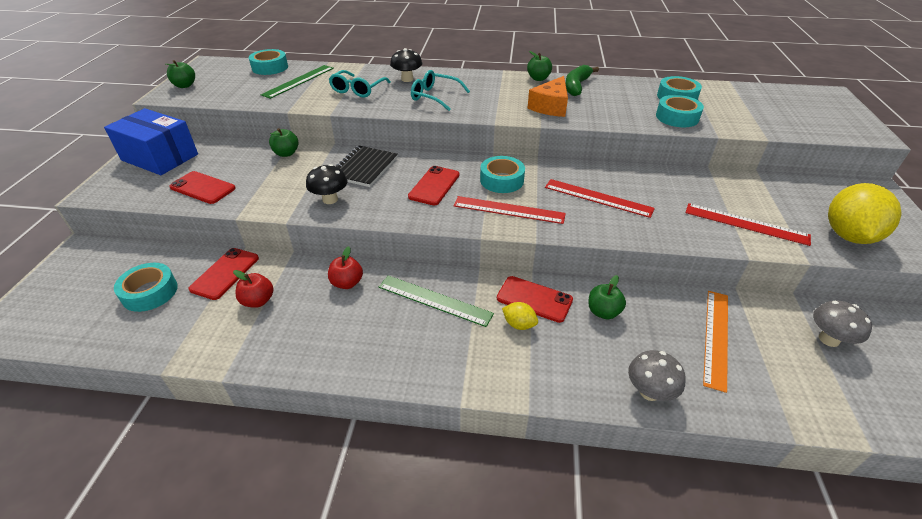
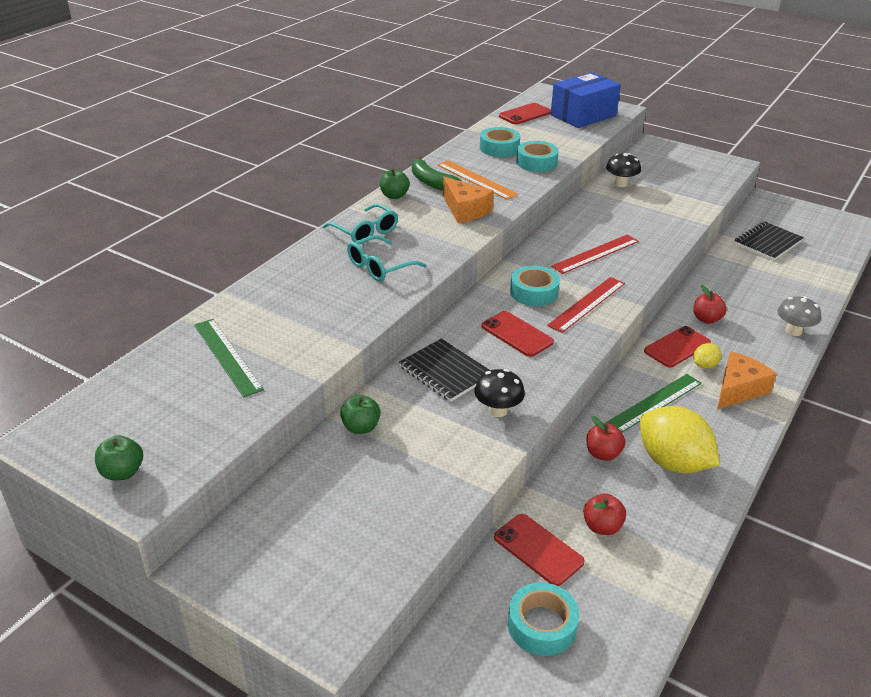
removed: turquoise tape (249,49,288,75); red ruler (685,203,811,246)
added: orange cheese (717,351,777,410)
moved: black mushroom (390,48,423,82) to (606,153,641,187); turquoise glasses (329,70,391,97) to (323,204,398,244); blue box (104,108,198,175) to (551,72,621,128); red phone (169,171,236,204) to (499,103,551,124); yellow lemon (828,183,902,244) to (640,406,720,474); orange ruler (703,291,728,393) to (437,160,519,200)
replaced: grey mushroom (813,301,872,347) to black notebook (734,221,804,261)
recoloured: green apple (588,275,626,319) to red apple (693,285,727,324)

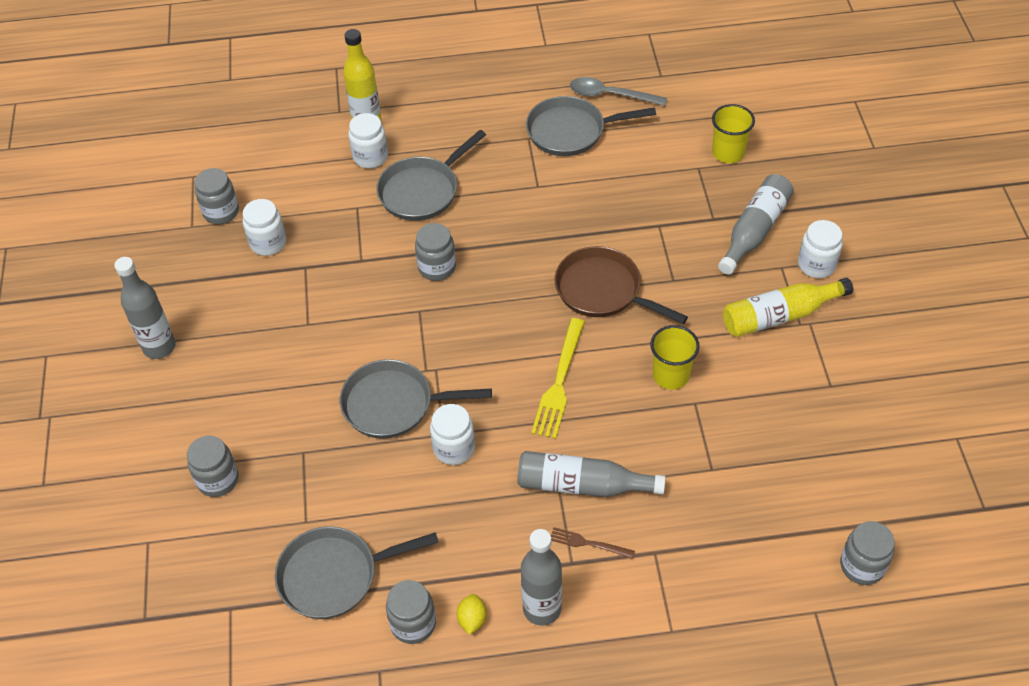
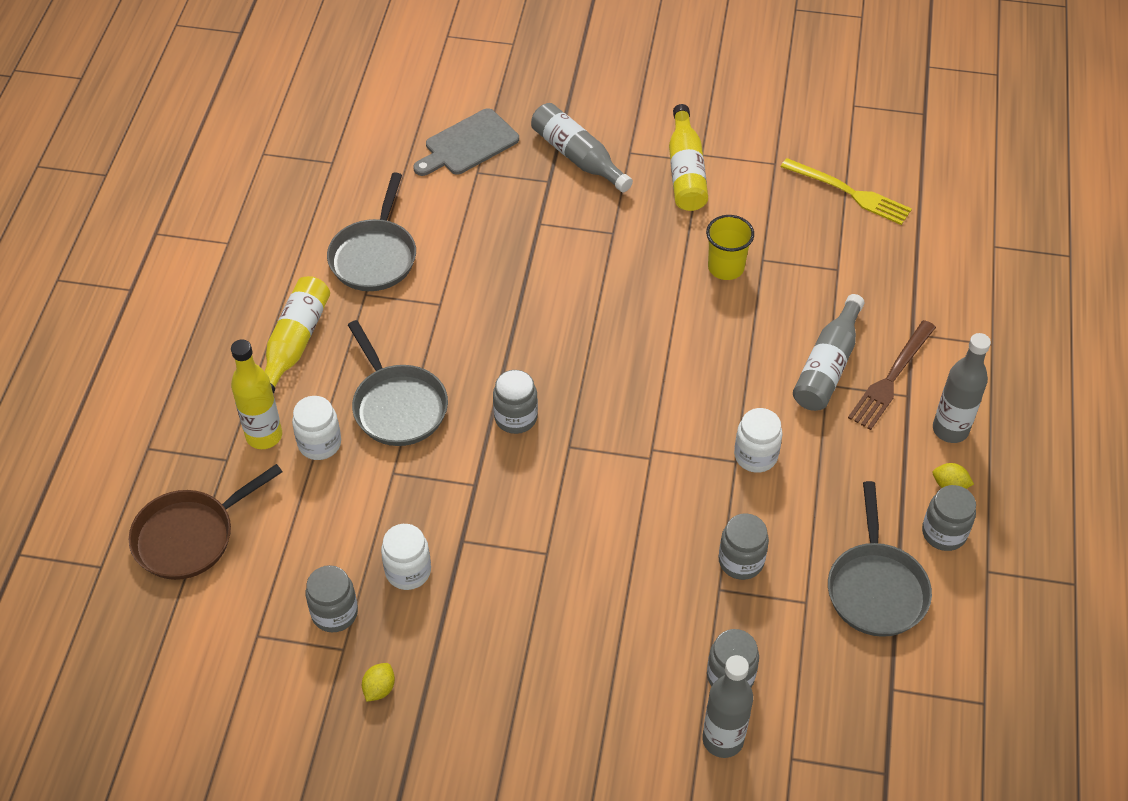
removed: grey spoon (570,77,667,106); white jar (798,220,843,278); grey pan (340,359,492,439)
added: yellow bottle (265,276,330,394); yellow lemon (362,663,395,702)
moved: brown pan (554,246,688,324) to (129,464,282,580); grey bottle (114,257,176,359) to (702,655,753,758); yellow fork (531,318,585,439) to (781,158,912,225); grey jar (840,521,895,585) to (719,513,769,580)
replaced: yellow cup (712,104,755,163) to grey cutting board (413,108,519,176)
resized: brown fork (551,527,635,559) = (848,320,936,430) x1.84

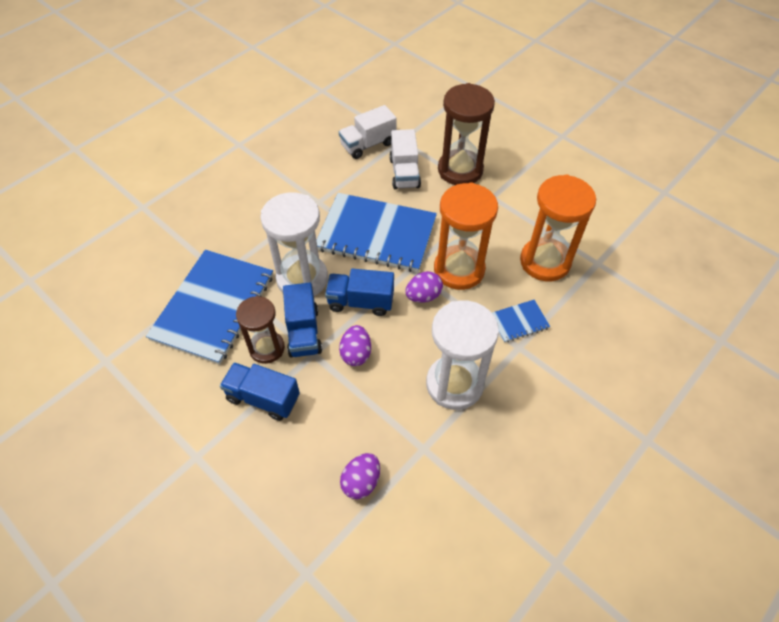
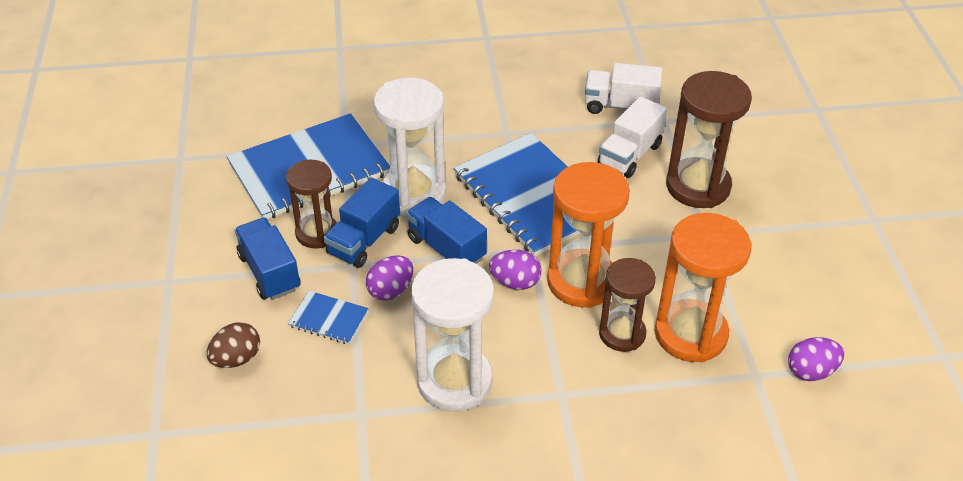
added: brown hourglass (599,258,656,352); brown egg (207,322,260,368)
moved: blue notebook (492,300,550,343) to (288,291,369,344); purple egg (340,453,380,499) to (788,337,844,381)

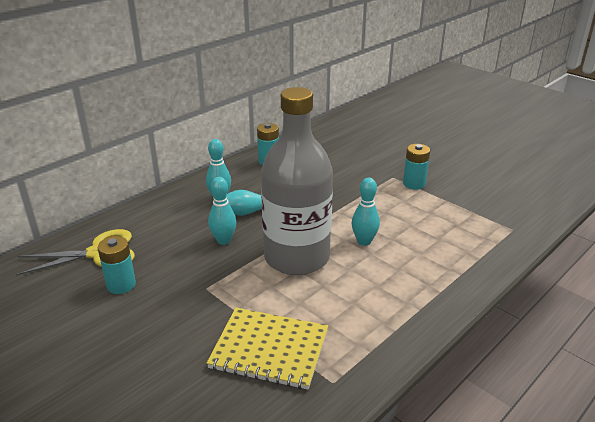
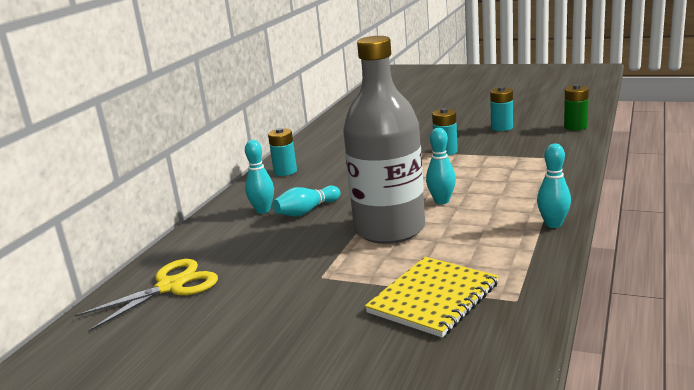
added: green battery (564,84,589,130)
moved: turquoise bowling pin (208,177,236,245) to (537,144,571,228); turquoise battery (98,236,136,294) to (490,86,513,131)
turned: yellow notebook (207,308,328,390) = (365,257,499,338) 45 degrees counterclockwise

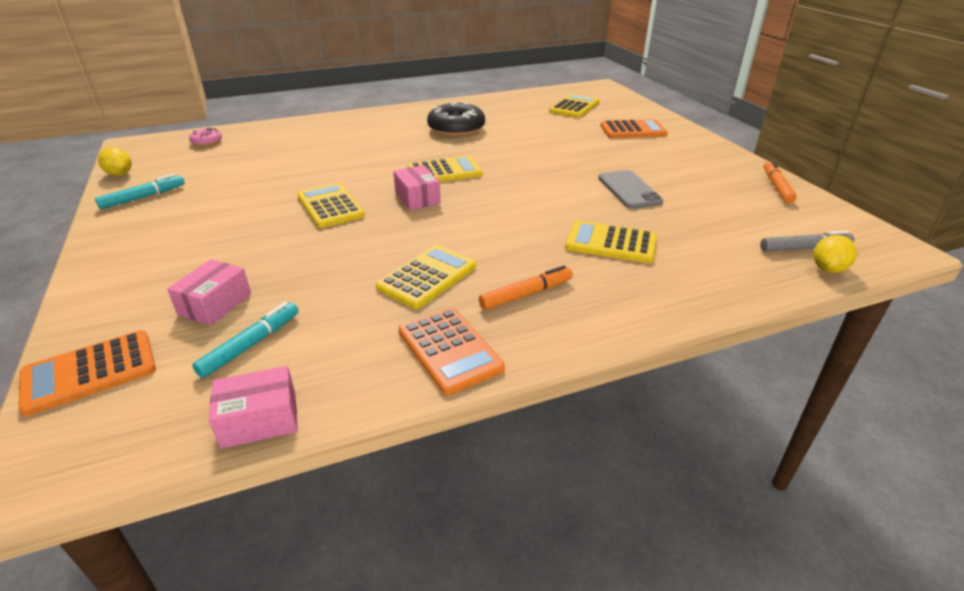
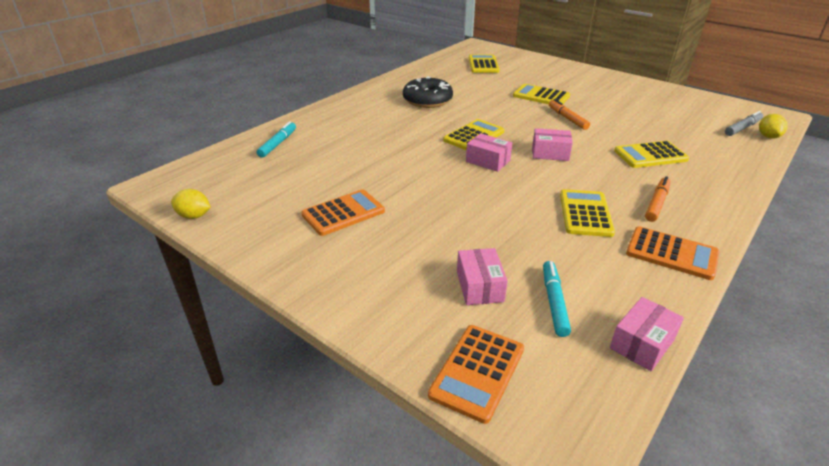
removed: pink donut (189,128,222,146); grey phone (598,170,663,209)
added: pink box (532,128,573,161)
moved: orange calculator (600,119,668,138) to (301,189,385,236); orange marker (764,160,797,203) to (549,99,590,130); turquoise marker (95,173,185,209) to (257,121,296,158); yellow calculator (297,183,365,228) to (513,84,570,104)

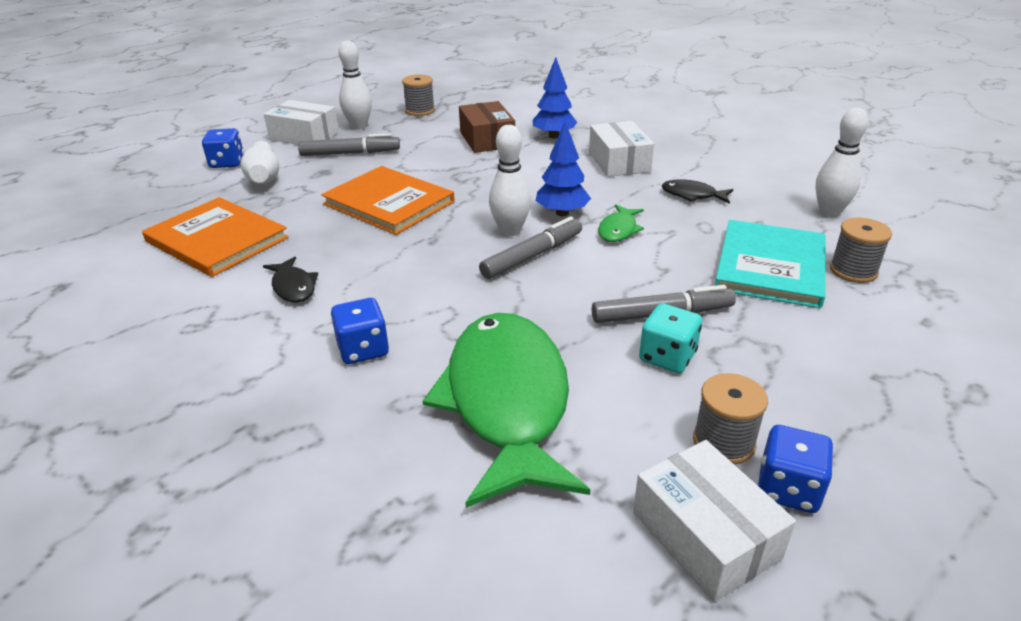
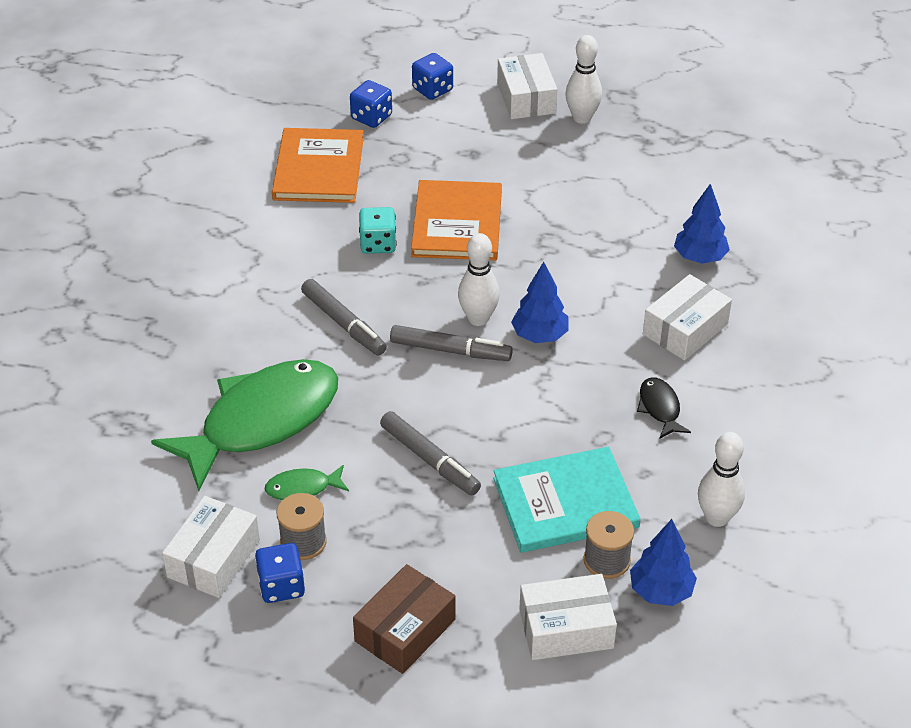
removed: grey spool (402,75,435,116); white bowling pin (241,141,279,184); black fish (263,257,318,303)
added: blue tree (630,519,697,606); white box (519,574,617,660)
moved: brown box (459,101,515,153) to (353,564,455,674); grey marker (298,133,400,156) to (301,279,387,355); green fish (598,204,644,242) to (264,465,349,500); blue dice (331,298,389,364) to (350,80,392,128); turquoise dice (639,303,702,373) to (359,207,397,254)

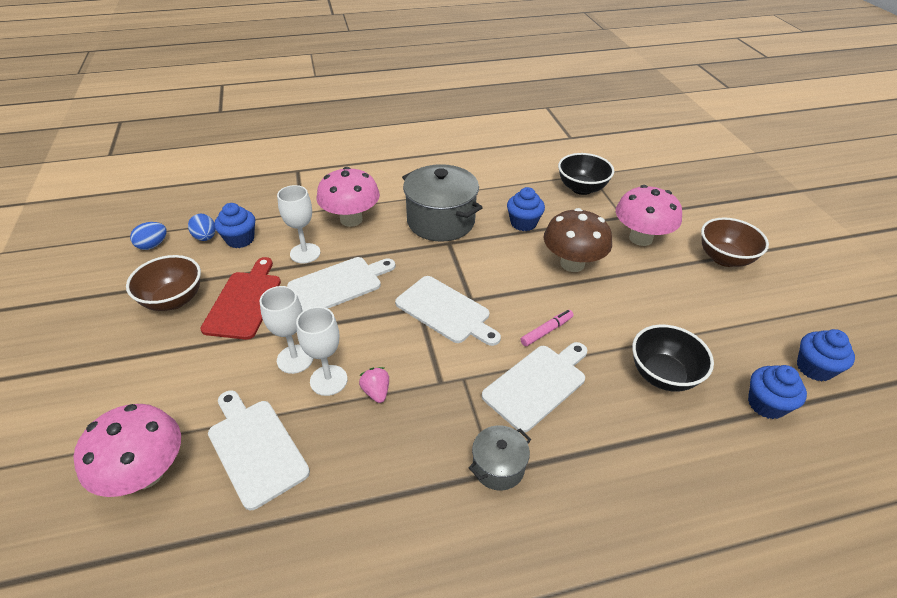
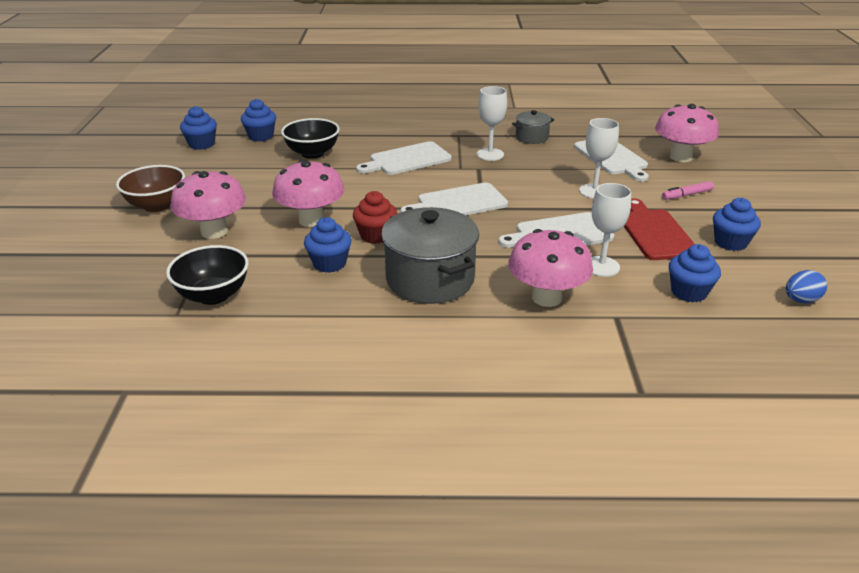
removed: blue egg (188,214,216,241); pink strawberry (359,367,389,403)
added: red cupcake (353,191,397,244)
moved: white goblet (296,307,348,396) to (476,86,507,161); pink marker (520,310,574,346) to (662,181,714,200); grey pot (469,425,531,491) to (512,110,554,144)
replaced: brown bowl (126,255,201,311) to blue cupcake (713,198,761,251)
recoloured: brown mushroom (544,208,612,272) to pink mushroom (272,160,345,227)
turned: red cutting board (200,257,281,340) = (624,198,695,260) 150 degrees clockwise; white cutting board (395,276,501,346) = (400,182,508,215) 75 degrees counterclockwise

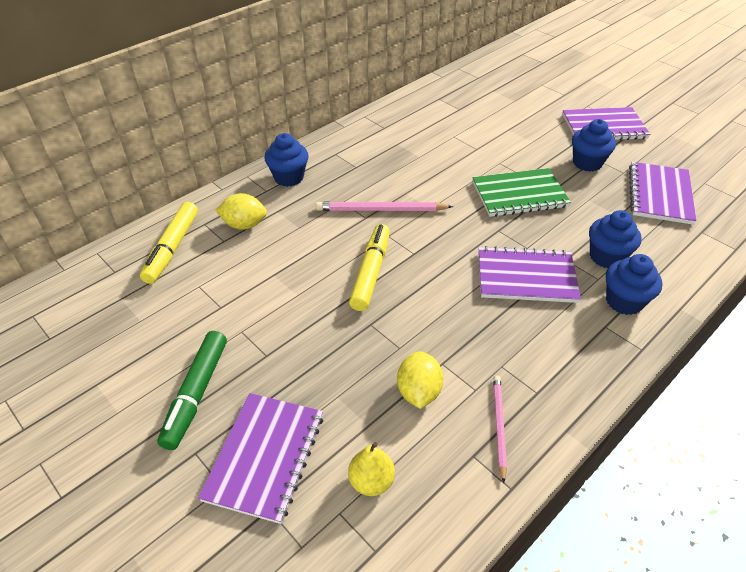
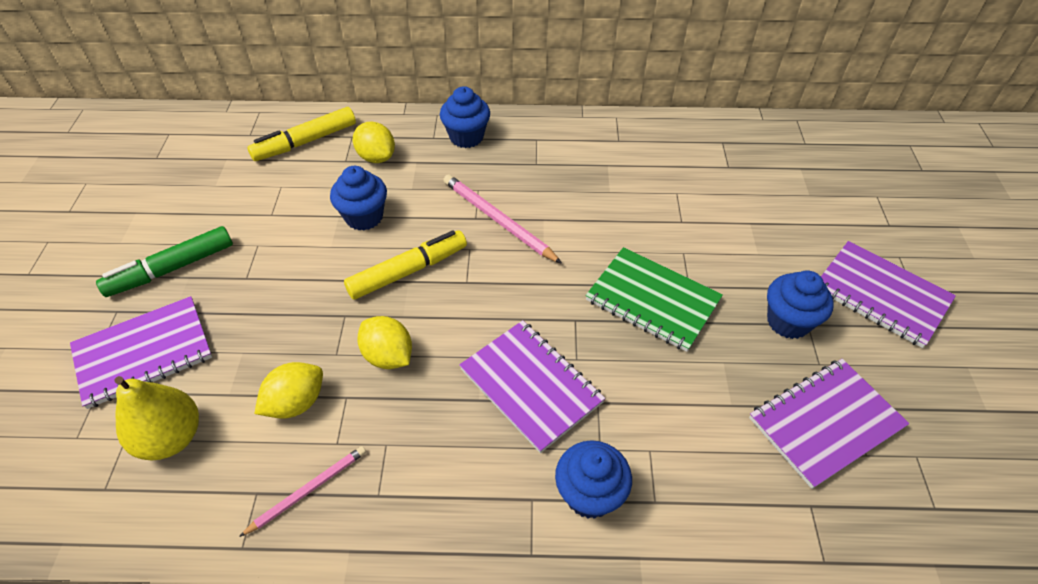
added: yellow lemon (358,316,412,369)
moved: blue cupcake (589,210,641,268) to (330,166,387,230)
resized: yellow pear (348,442,395,496) = (114,376,199,460) x1.51

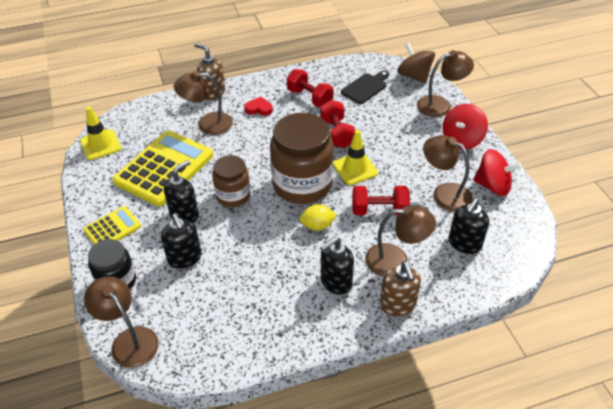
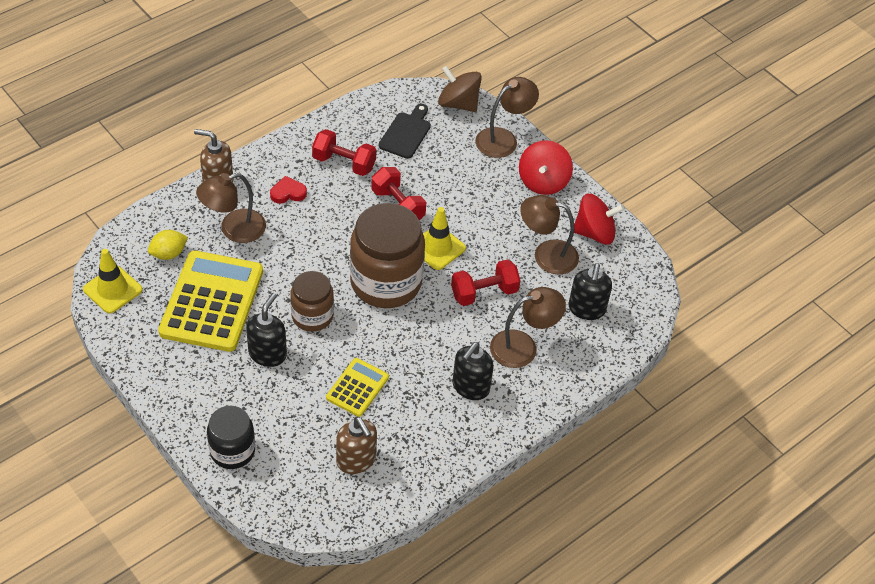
removed: black soap dispenser (161,213,202,269); brown lamp (84,276,159,368)
moved: yellow lemon (299,204,337,231) to (148,230,188,260); yellow calculator (83,206,141,245) to (326,358,389,417); brown soap dispenser (380,261,421,316) to (336,416,377,474)

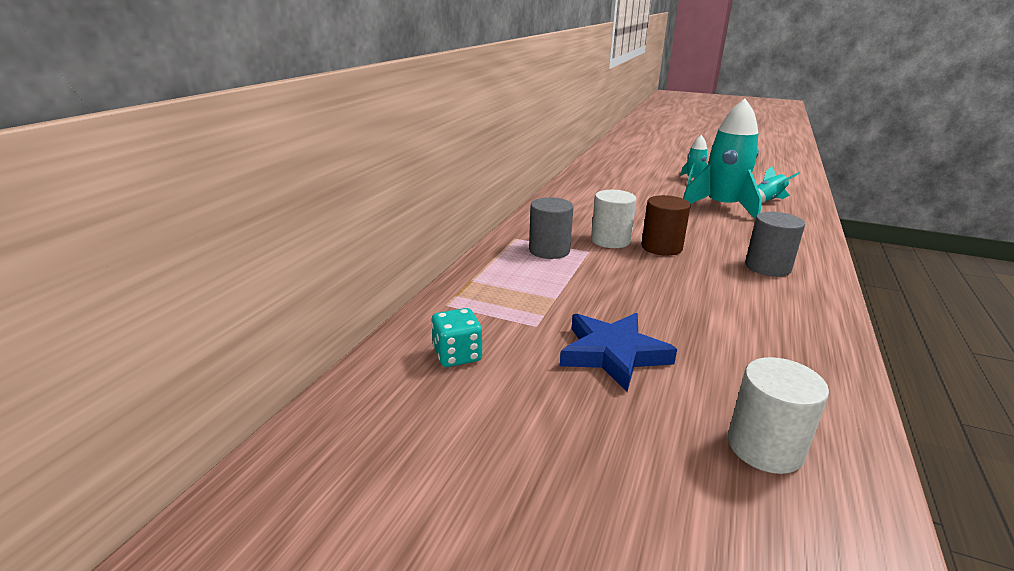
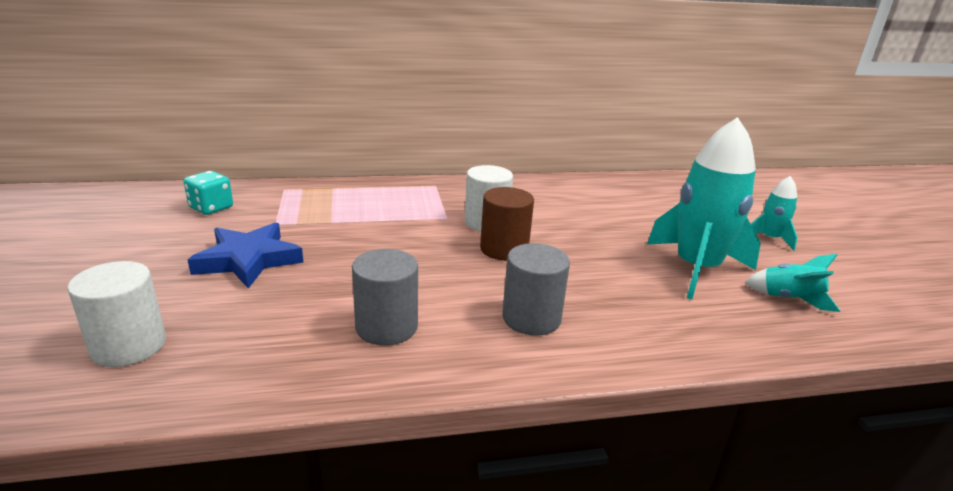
moved: grey cylinder (529,197,574,259) to (352,249,418,346)

